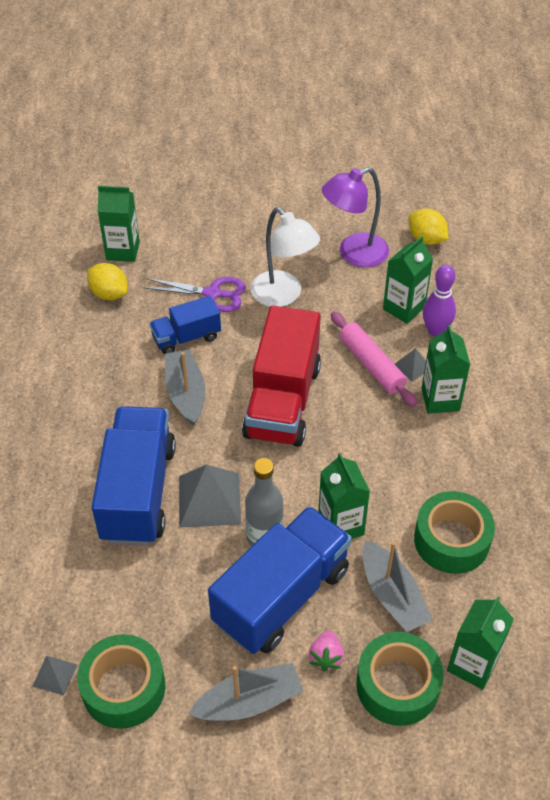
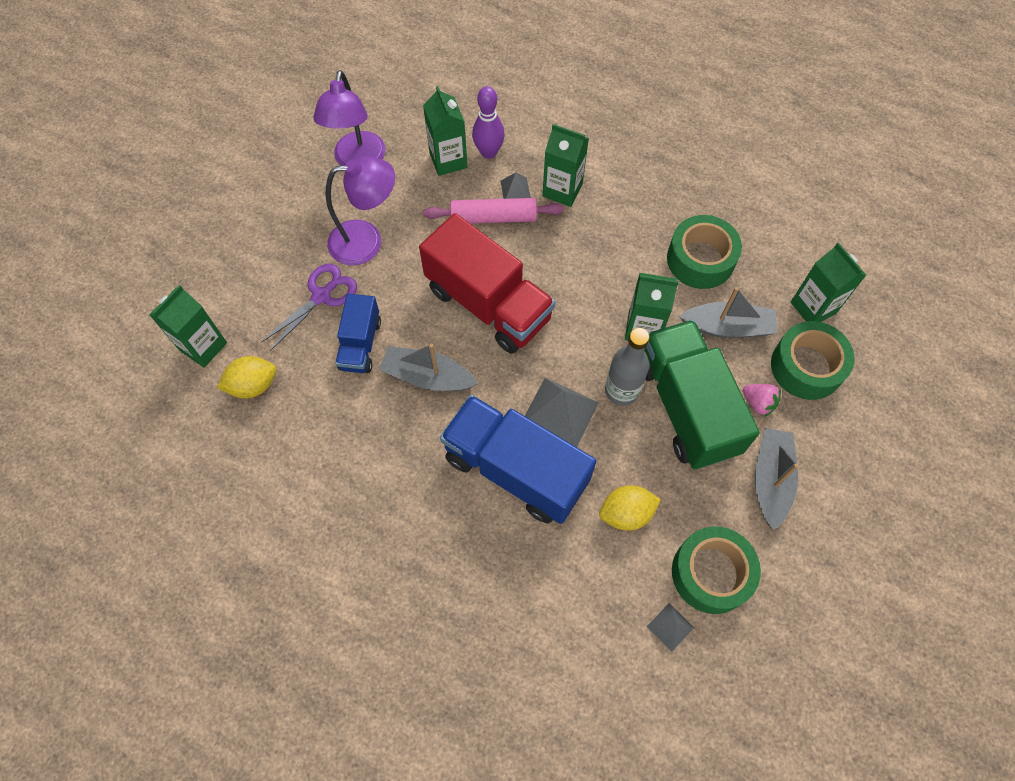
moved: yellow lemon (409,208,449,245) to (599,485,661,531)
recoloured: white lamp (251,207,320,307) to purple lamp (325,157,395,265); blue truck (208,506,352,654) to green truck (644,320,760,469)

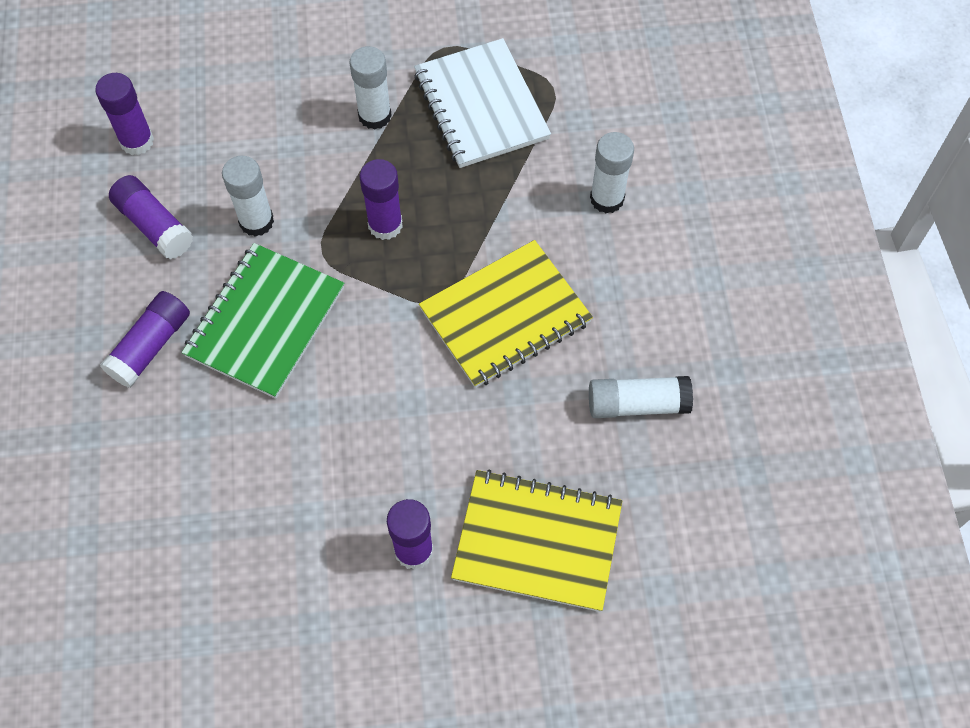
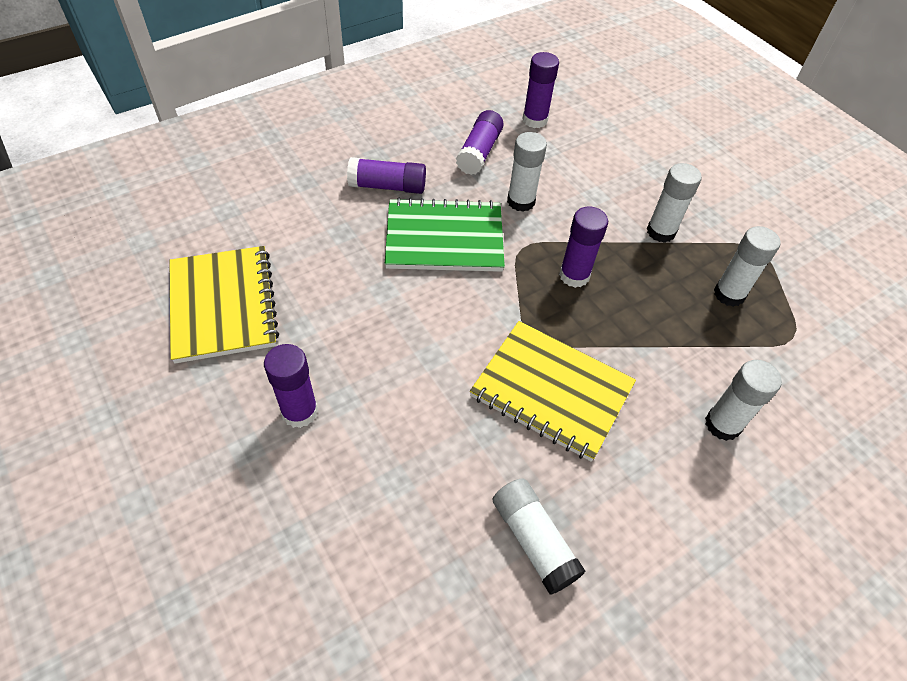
moved: yellow notebook (451,469,622,612) to (170,246,279,363)
replaced: white notebook (414,38,551,168) to white glue stick (714,226,781,307)

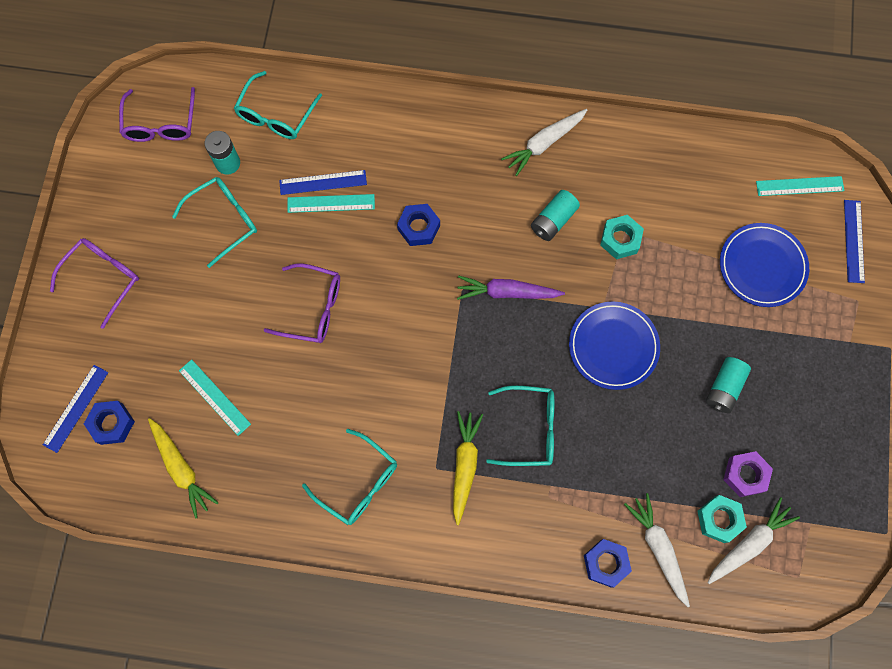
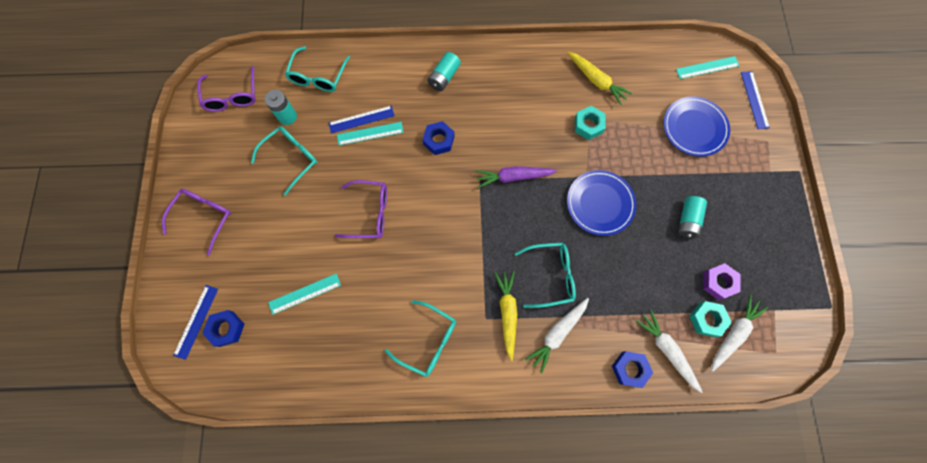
moved: white carrot (501,109,587,176) to (525,298,589,374); turquoise battery (531,190,580,241) to (428,52,461,91); yellow carrot (148,418,219,519) to (568,52,633,105)
turned: turquoise ruler (179,359,251,436) = (268,273,341,315) 60 degrees counterclockwise

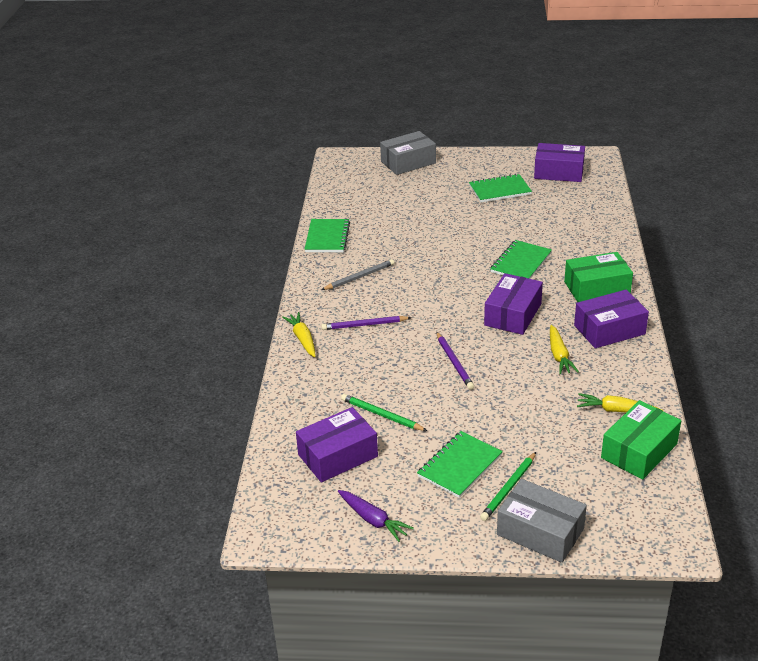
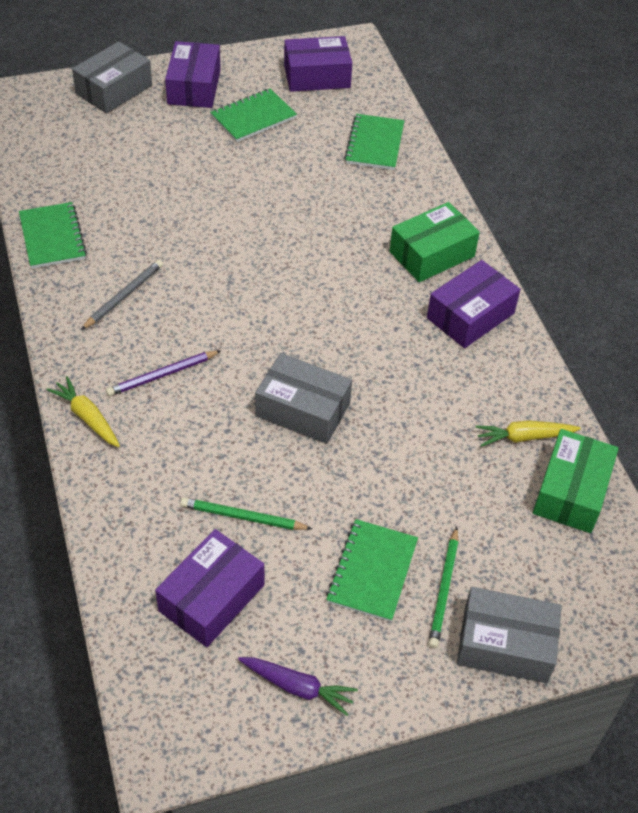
removed: yellow carrot (550,325,579,375)
moved: green notebook (490,240,552,279) to (344,114,404,170); purple box (484,273,543,335) to (165,41,221,108)
replaced: purple pencil (436,332,474,390) to grey box (255,353,352,444)

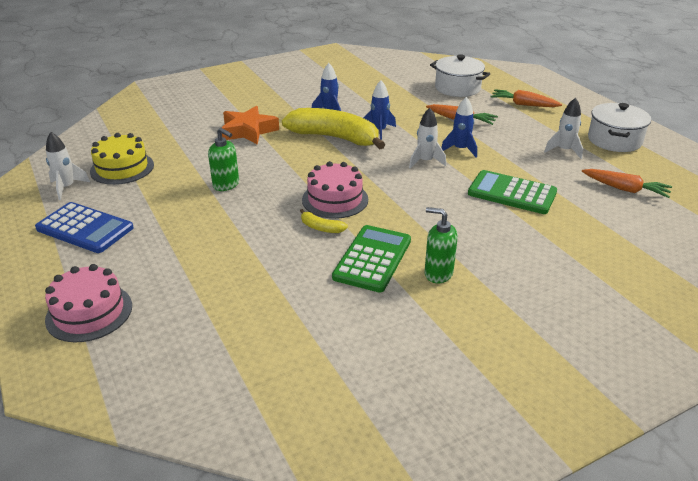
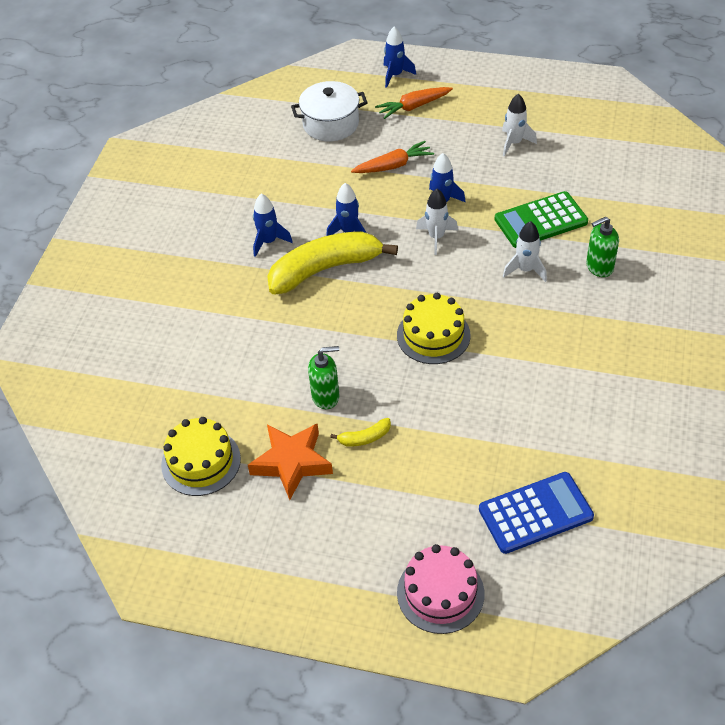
removed: white pot (588,103,651,152); orange carrot (582,169,672,198); green calculator (332,225,411,292)
added: blue rocket (384,26,416,88)
moved: orange star (222,106,279,145) to (248,423,333,500); white rocket (46,132,90,200) to (503,221,547,282); blue calculator (35,202,134,253) to (479,472,594,554); green soap dispenser (424,207,458,283) to (586,217,619,277); yellow banana (300,209,348,233) to (330,418,391,446)
recoloured: pink cake (302,161,368,219) to yellow cake (397,293,471,364)

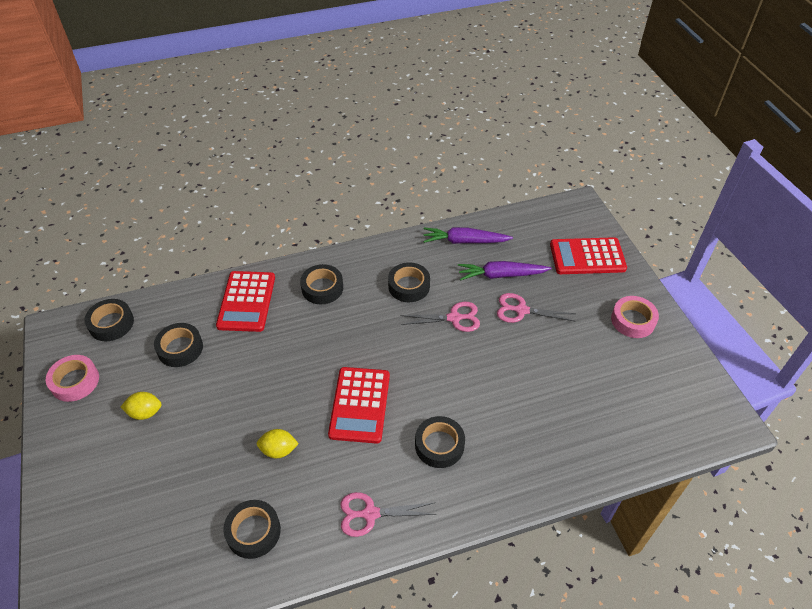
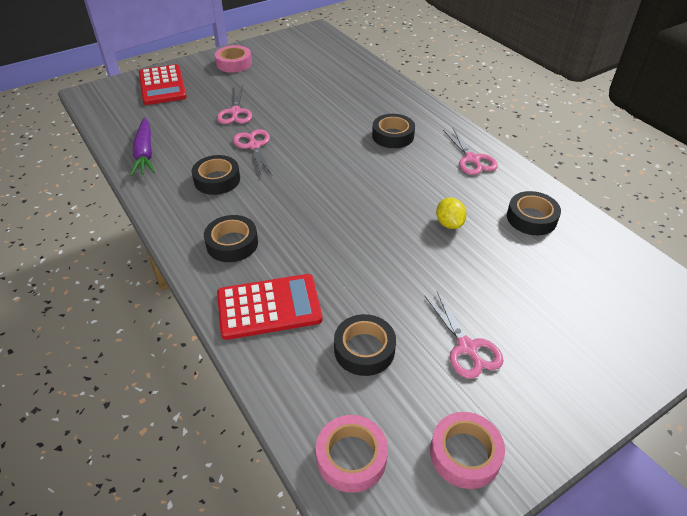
removed: purple carrot (458,261,552,281); red calculator (328,367,390,444)
replaced: yellow lemon (121,392,162,420) to pink scissors (425,291,504,379)
recoloured: black tape (84,299,134,341) to pink tape (316,415,388,493)

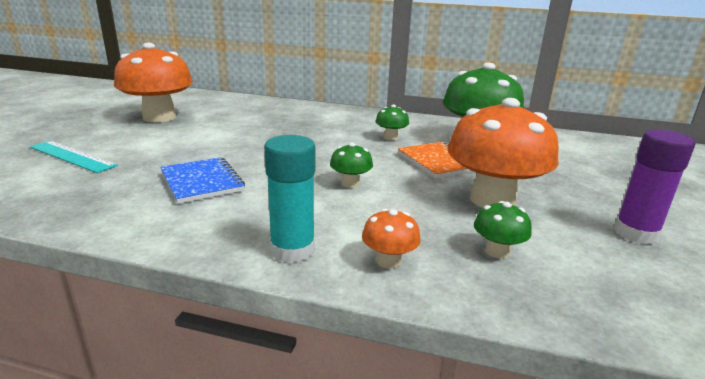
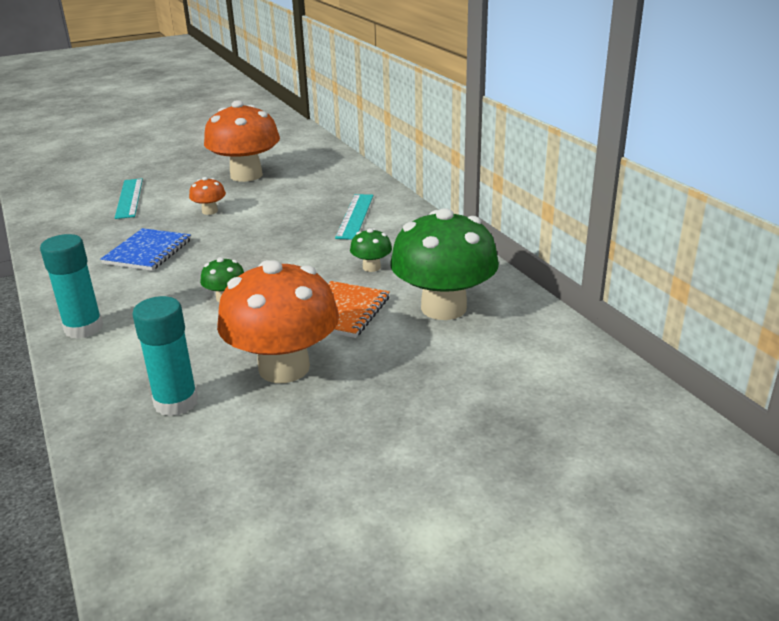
removed: purple glue stick (614,130,696,244)
added: turquoise ruler (335,194,373,240)
moved: orange mushroom (362,209,421,269) to (189,177,226,215)
replaced: green mushroom (474,201,532,259) to turquoise glue stick (132,296,198,417)

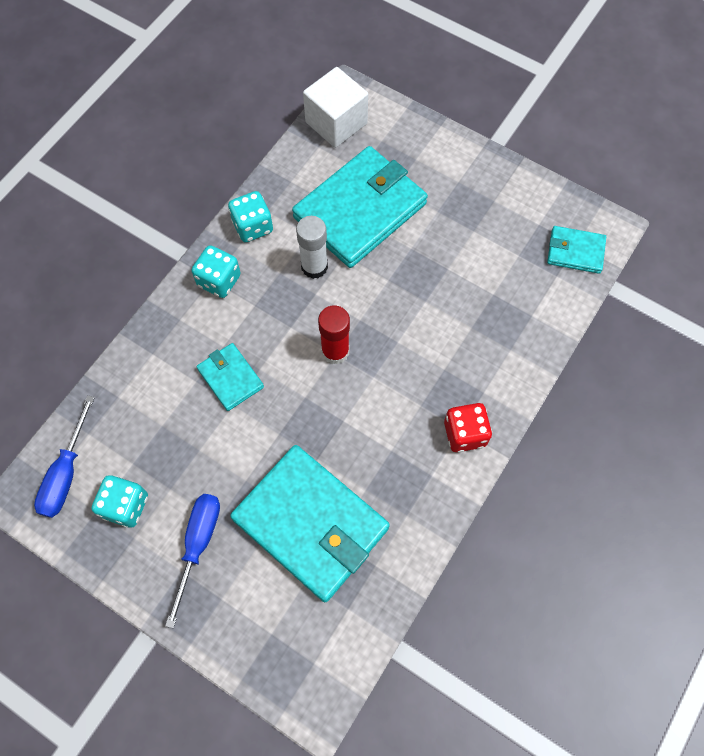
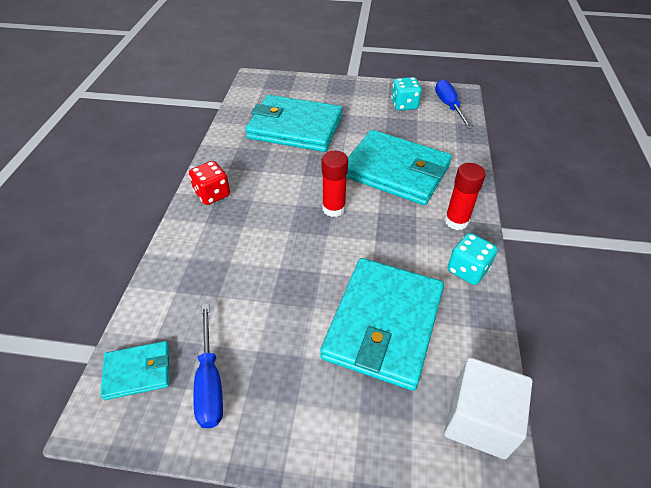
removed: white glue stick (296,216,328,279)
moved: blue screwdriver (165,494,220,628) to (193,304,223,428)
replaced: turquoise dice (192,245,241,298) to red glue stick (445,163,486,230)
resized: turquoise wallet (196,343,264,411) = (347,130,452,205) x2.08

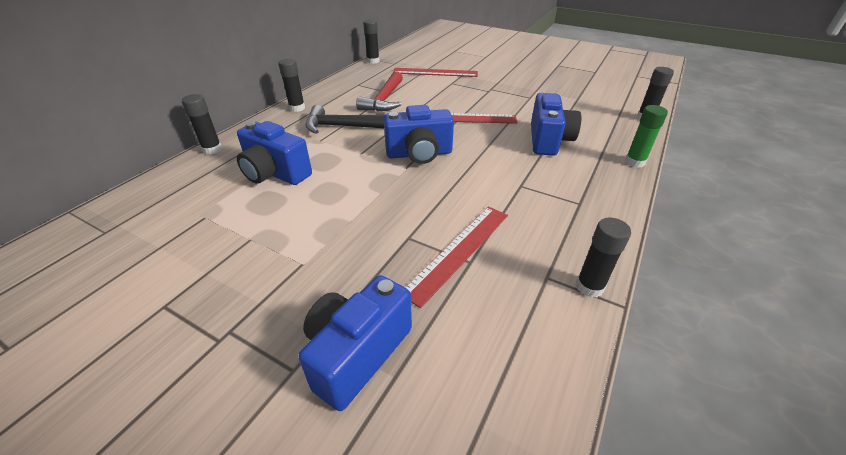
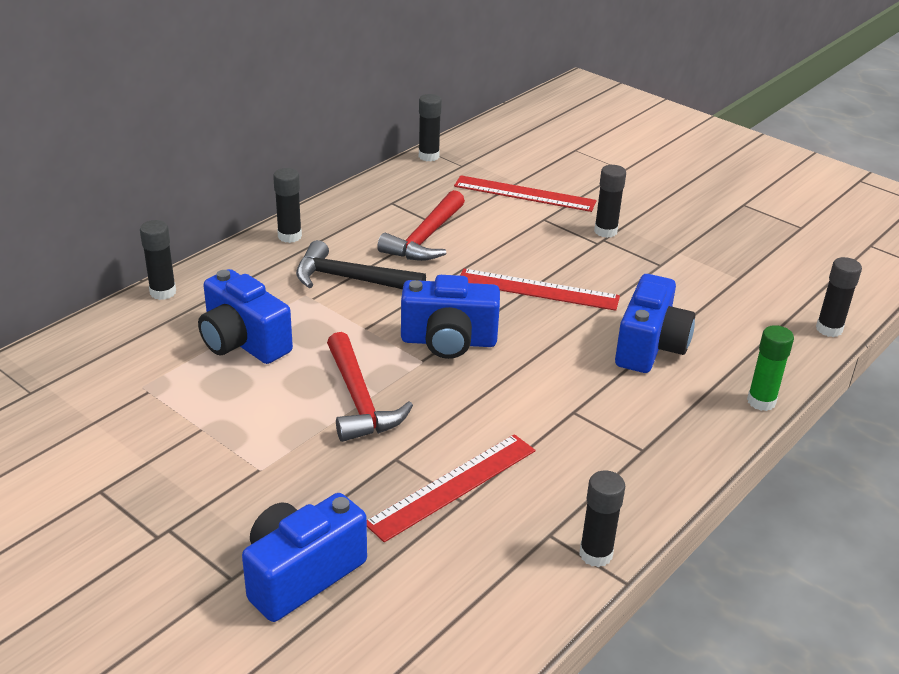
added: black glue stick (594,165,626,238); red hammer (327,332,413,442)

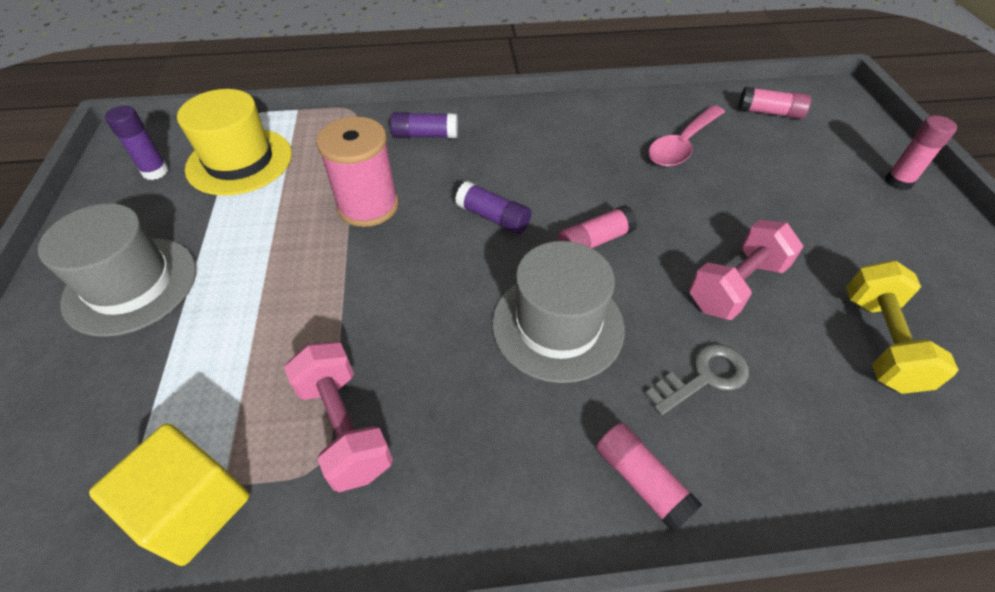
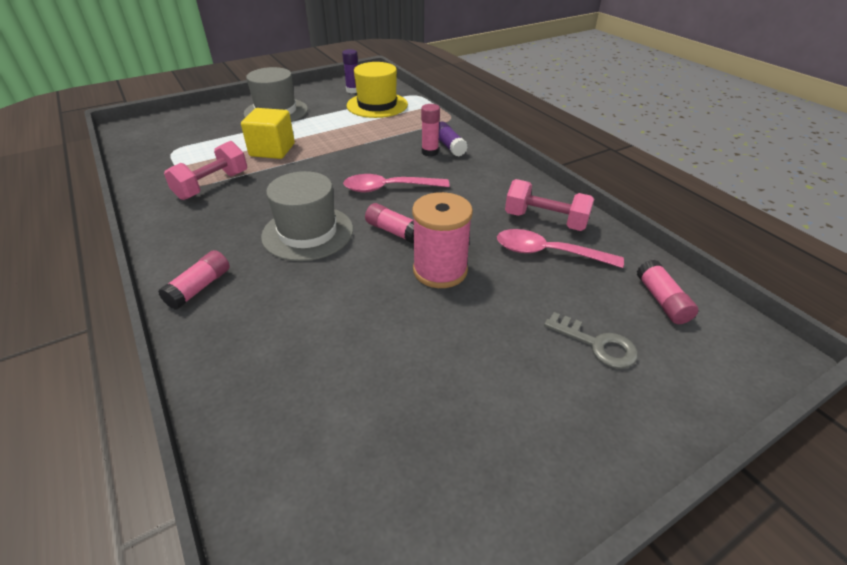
removed: yellow dumbbell (846,260,959,394)
moved: pink glue stick (885,115,957,190) to (421,104,440,156); pink spool (316,116,399,227) to (412,192,473,288); pink dumbbell (689,220,804,320) to (505,179,594,231); grey key (645,344,749,415) to (544,312,638,369); yellow cube (89,423,249,566) to (241,108,295,159)
replaced: purple glue stick (455,181,531,234) to pink spoon (343,174,450,192)

